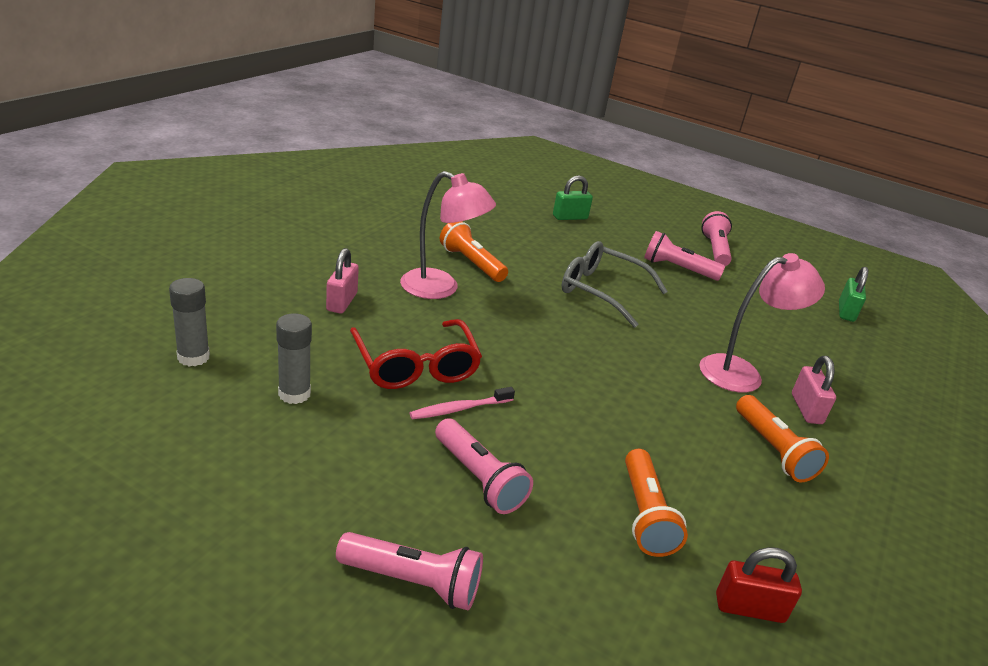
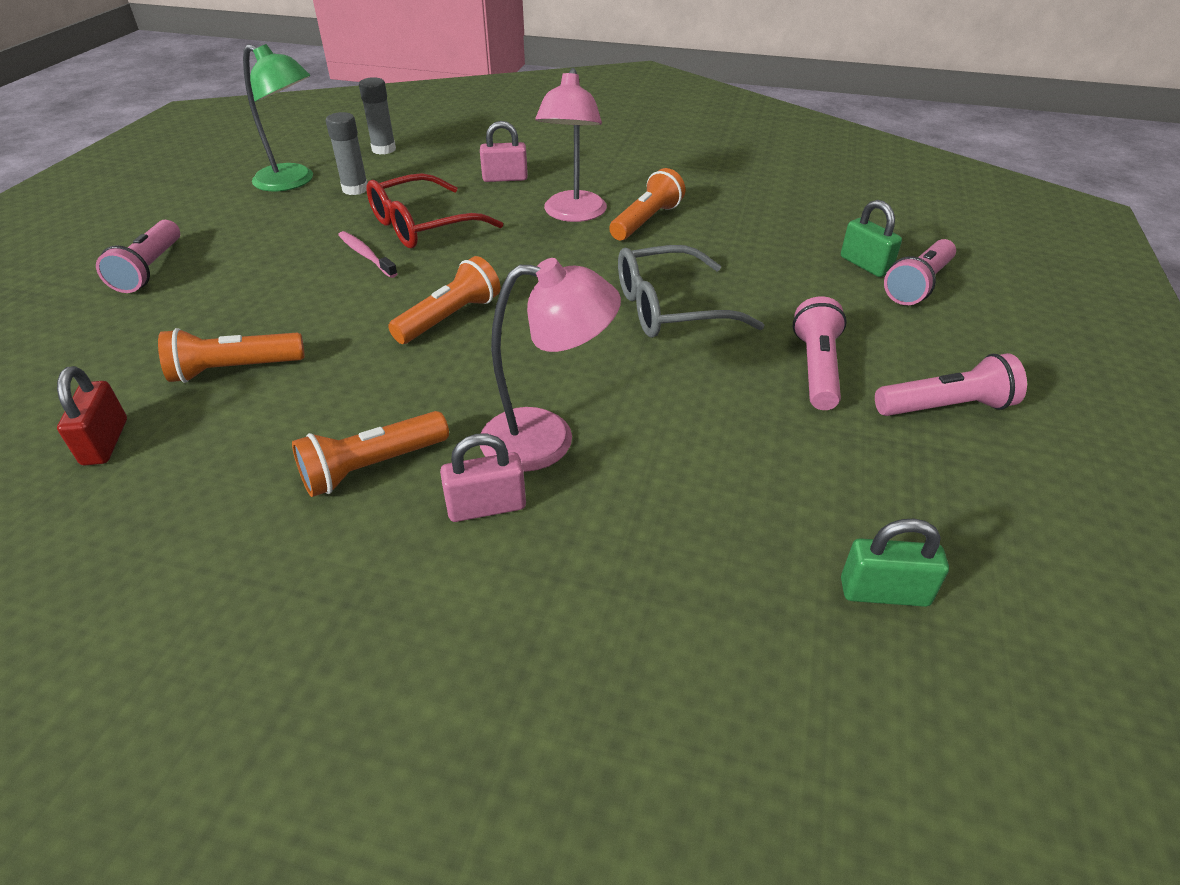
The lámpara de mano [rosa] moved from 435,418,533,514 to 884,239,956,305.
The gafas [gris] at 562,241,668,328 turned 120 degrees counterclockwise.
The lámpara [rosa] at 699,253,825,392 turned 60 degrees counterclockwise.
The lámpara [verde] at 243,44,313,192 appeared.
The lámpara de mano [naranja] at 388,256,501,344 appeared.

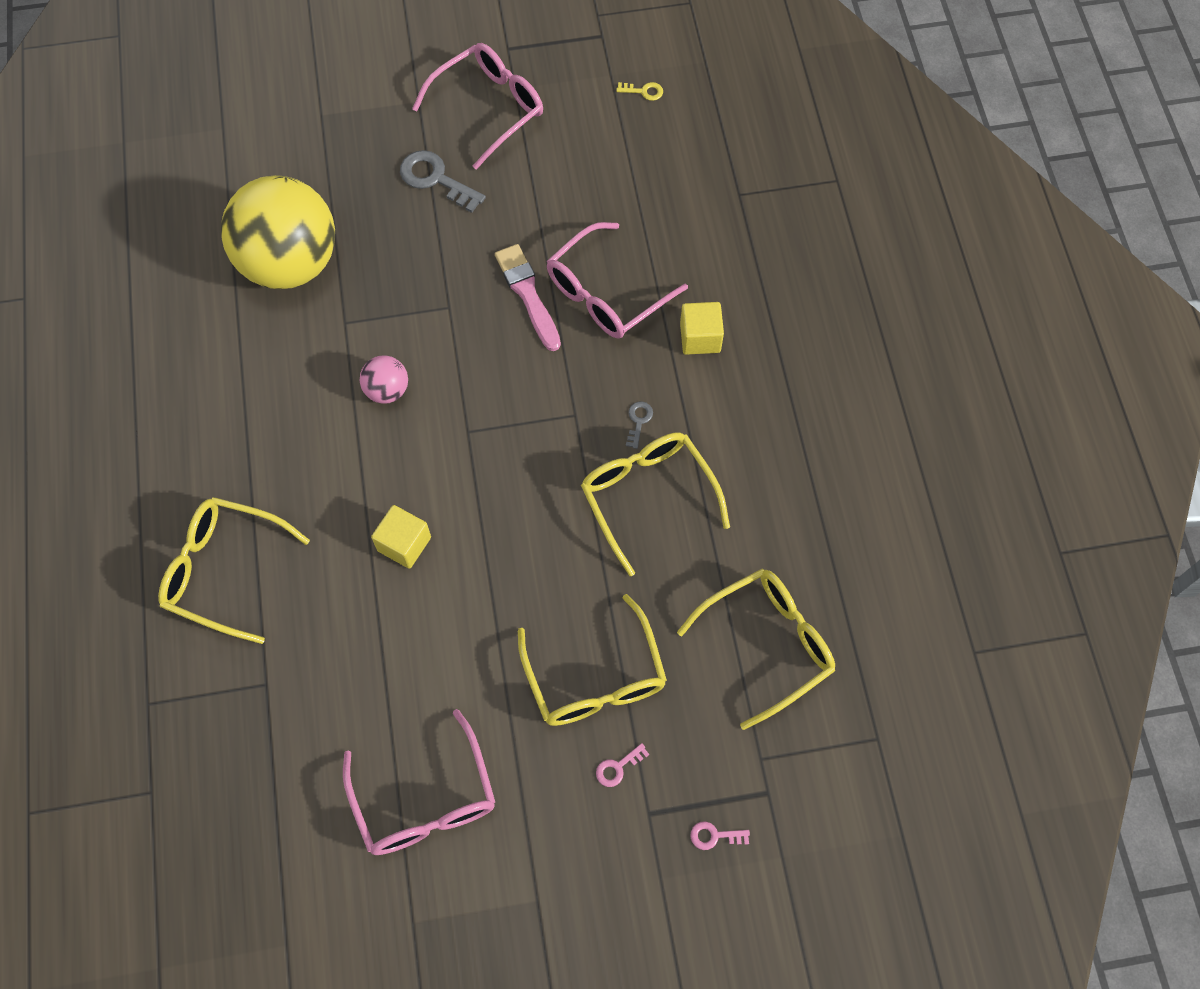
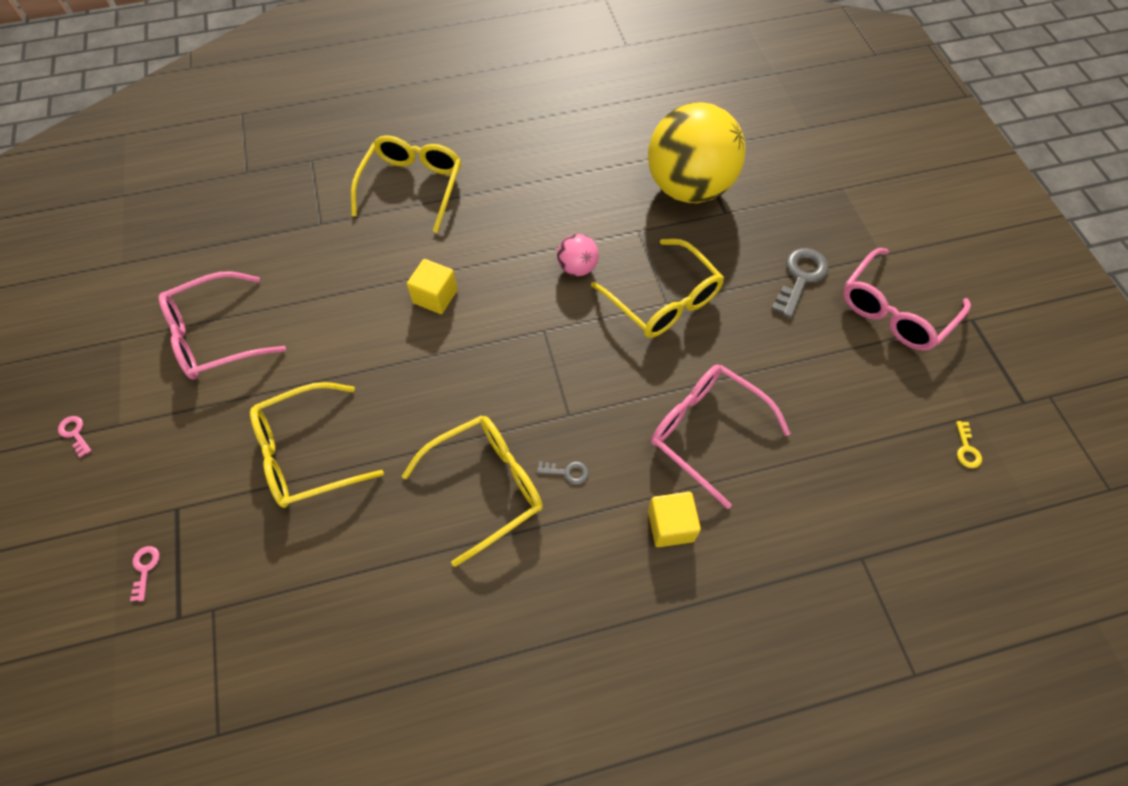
The gafas [rosa] at 412,43,543,170 turned 90 degrees clockwise.
The pincel [rosa] at 495,244,561,351 disappeared.
The llave [rosa] moved from 596,743,649,787 to 58,416,92,458.
The gafas [amarillo] moved from 677,569,835,730 to 591,239,724,338.

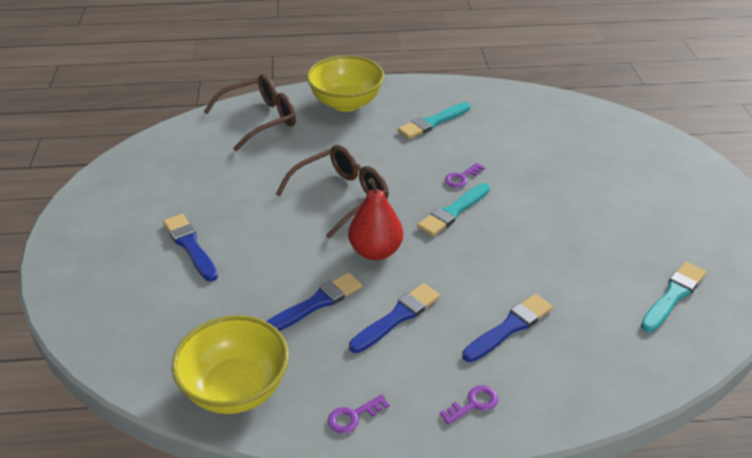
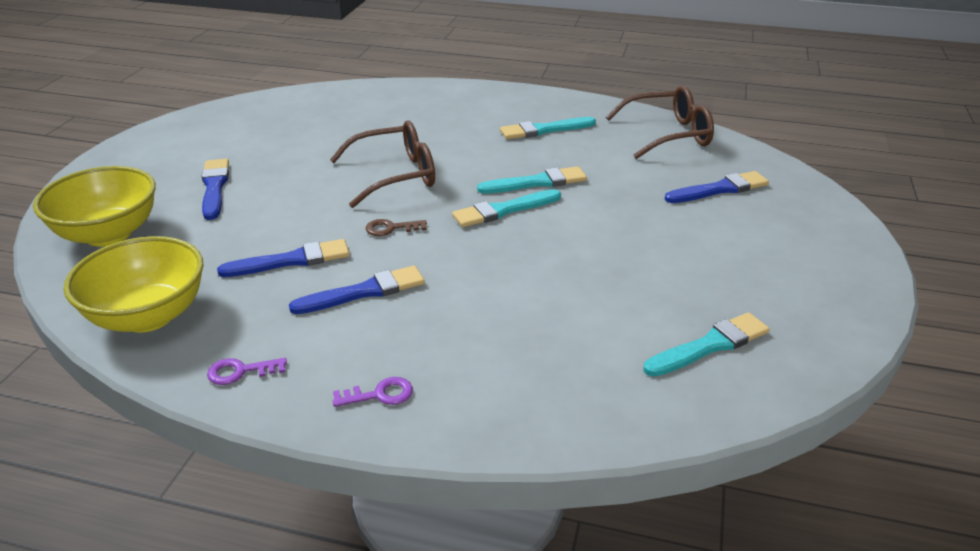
The gafas [marrón] moved from 204,74,296,151 to 606,86,714,159.
The cuenco [amarillo] moved from 307,55,384,112 to 33,166,156,247.
The pera [rojo] at 348,178,403,260 was replaced by the llave [marrón] at 366,219,427,236.
The llave [morado] at 445,163,485,188 was replaced by the pincel [turquesa] at 477,166,587,194.
The pincel [azul] moved from 462,294,553,362 to 665,171,769,203.

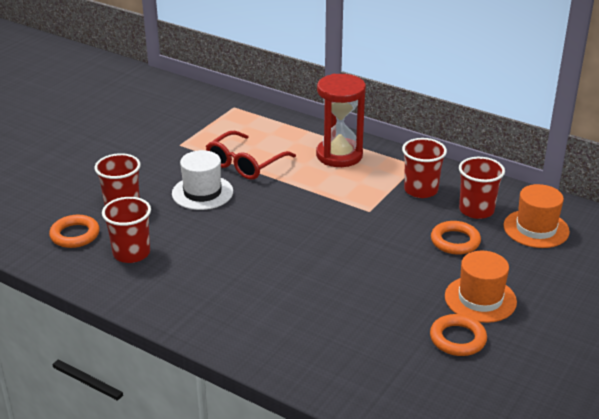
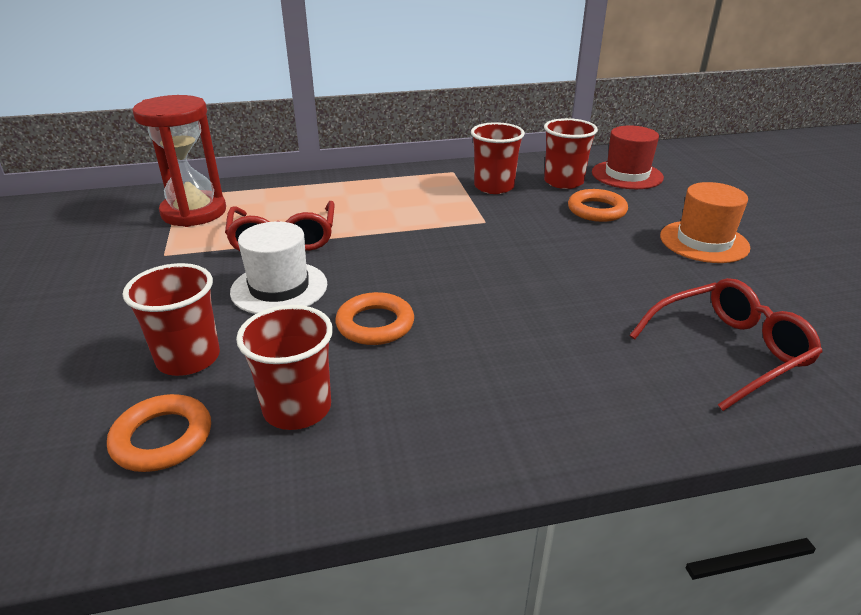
The reloj de arena [rojo] moved from 316,74,366,167 to 132,95,226,227.
The anillo [naranja] moved from 430,314,487,356 to 335,292,414,345.
The sombrero [naranja] at 503,184,570,248 became the sombrero [rojo] at 592,125,664,189.
The gafas [rojo] at 629,278,823,411 appeared.

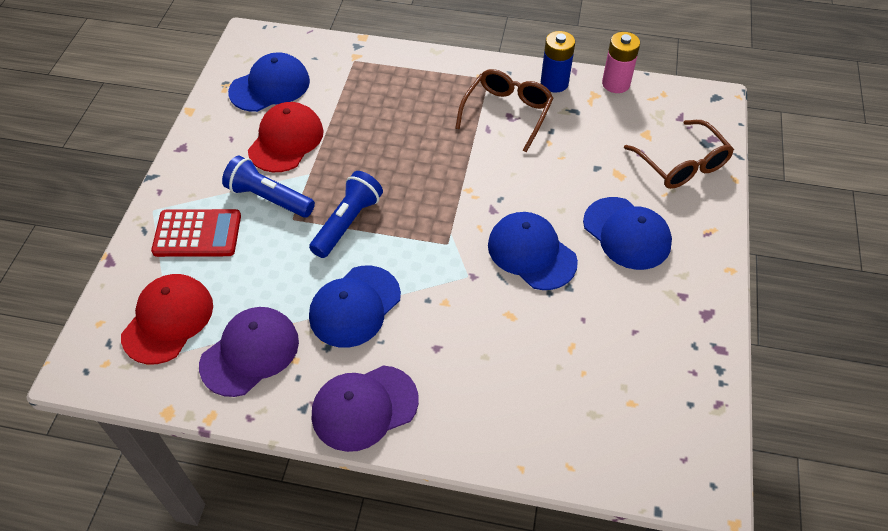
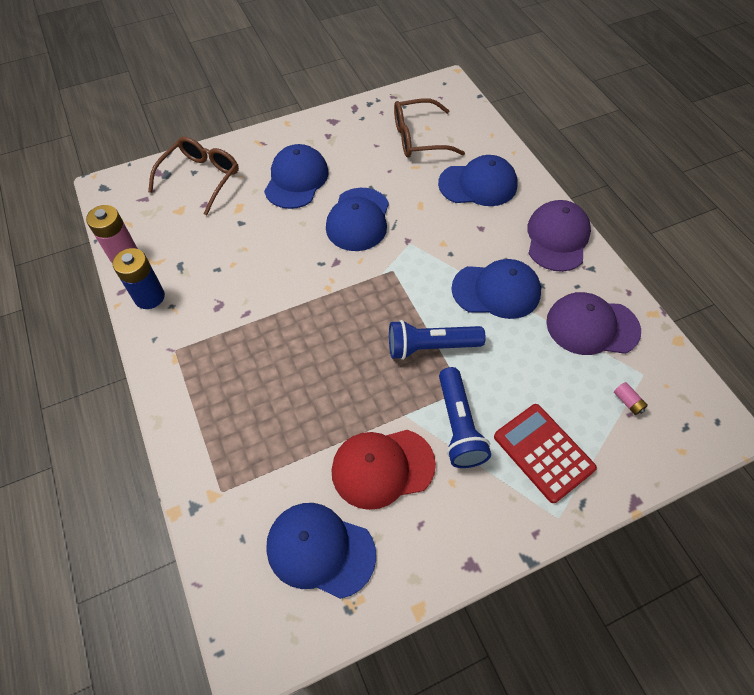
The gorra [rojo] at 121,274,213,364 was replaced by the pila [rosa] at 614,382,648,415.
The gorra [morado] at 312,365,419,452 turned 105 degrees counterclockwise.
The gafas [marrón] moved from 455,69,553,152 to 394,98,465,157.
The gorra [azul] at 438,155,518,206 appeared.

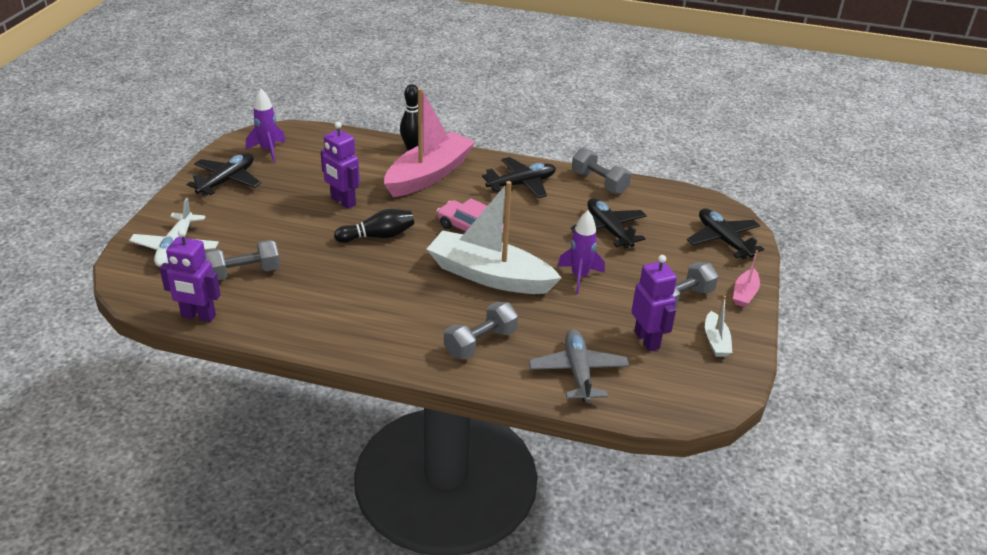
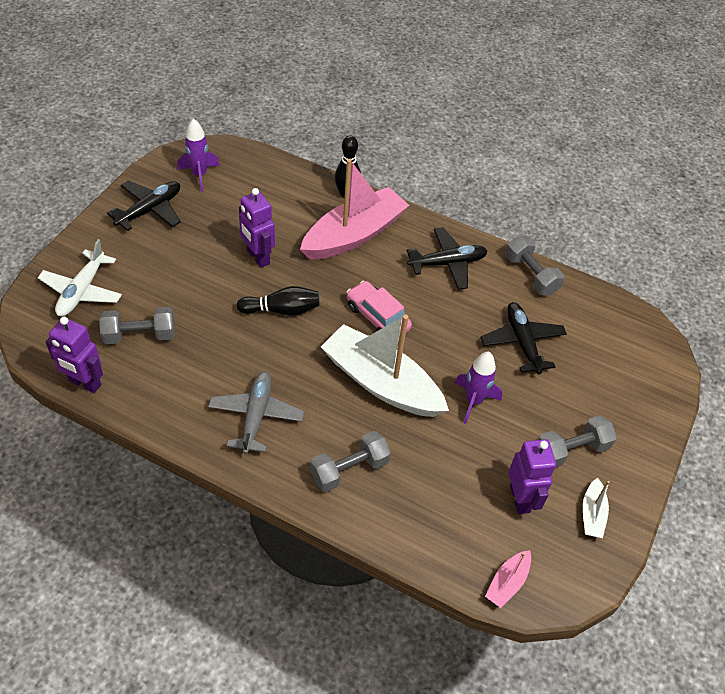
The avión [gris] moved from 529,329,629,403 to 208,371,305,454.
The avión [negro] at 687,208,764,259 disappeared.
The barco [rosa] moved from 733,250,760,307 to 485,550,531,608.

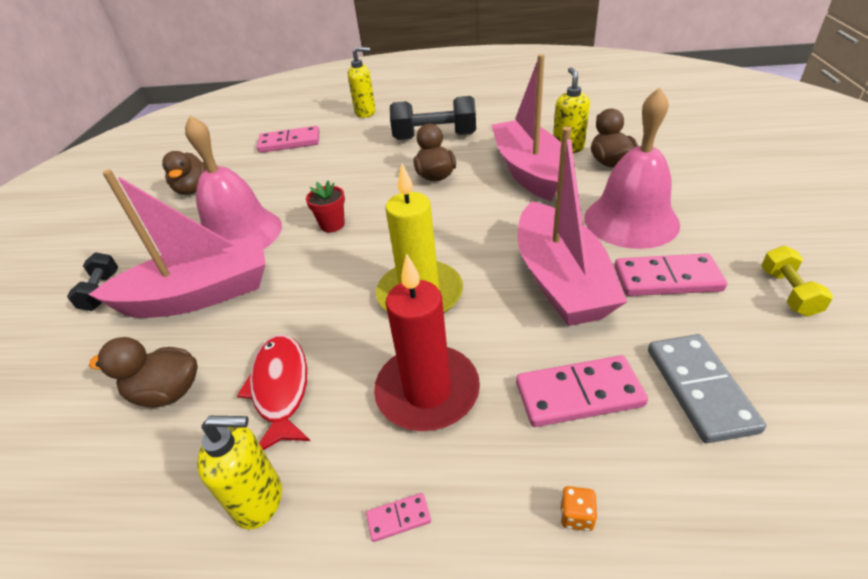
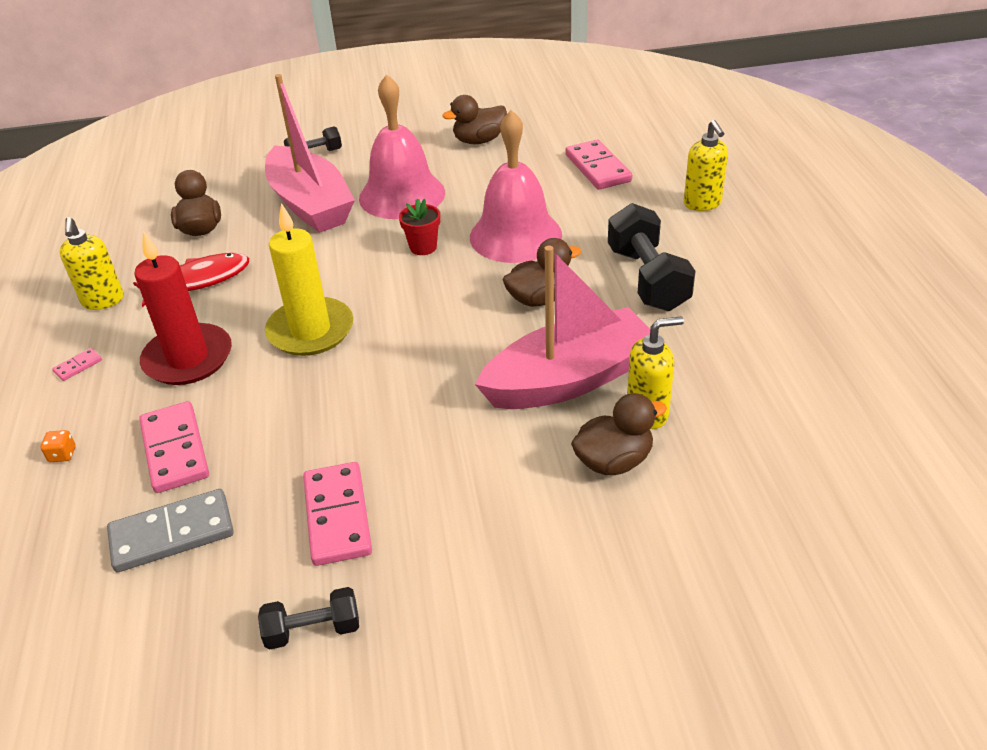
The ficha de dominó [rosa] at 366,493,431,542 turned 75 degrees clockwise.
The barco [rosa] at 517,126,627,326 disappeared.
The campana [rosa] moved from 584,87,680,249 to 470,110,562,263.
The mancuerna [amarillo] at 761,246,833,317 became the mancuerna [negro] at 258,587,359,650.

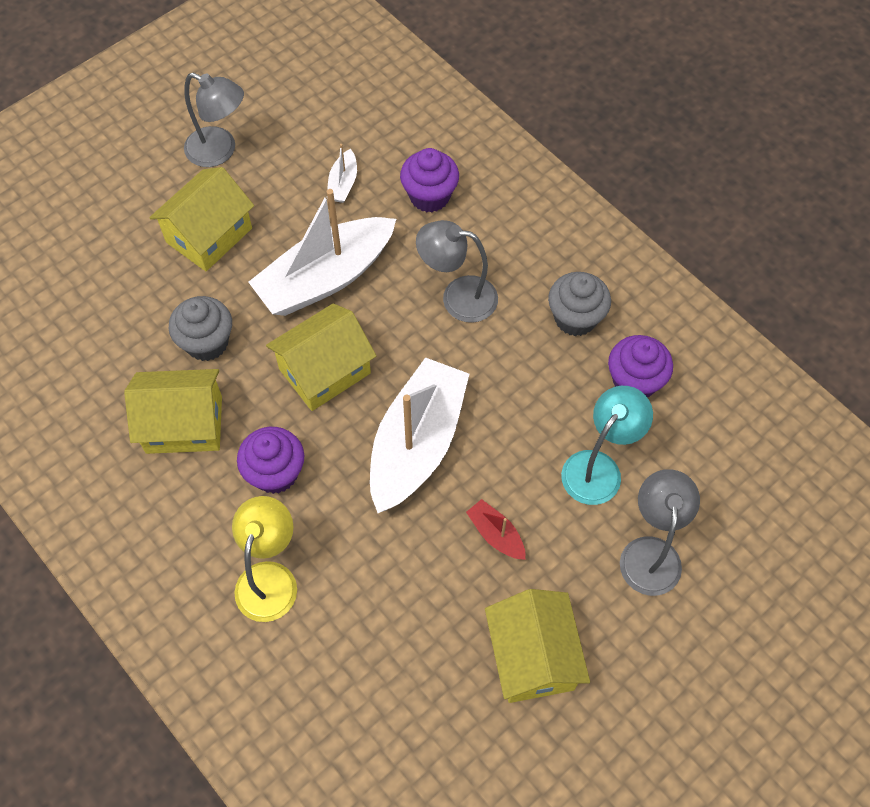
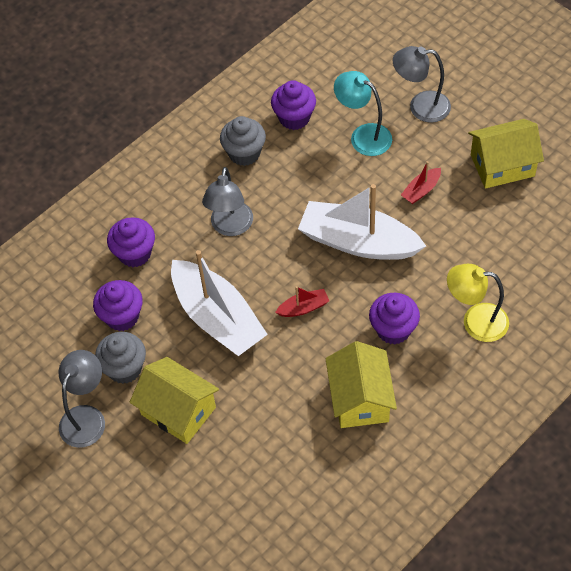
The magdalena [gris] moved from 169,296,232,361 to 95,332,146,384.
The casa [amarillo] at 266,303,376,411 was replaced by the barco [rojo] at 275,286,329,317.
The barco [blanco] at 327,144,357,203 was replaced by the magdalena [morado] at 93,280,143,331.

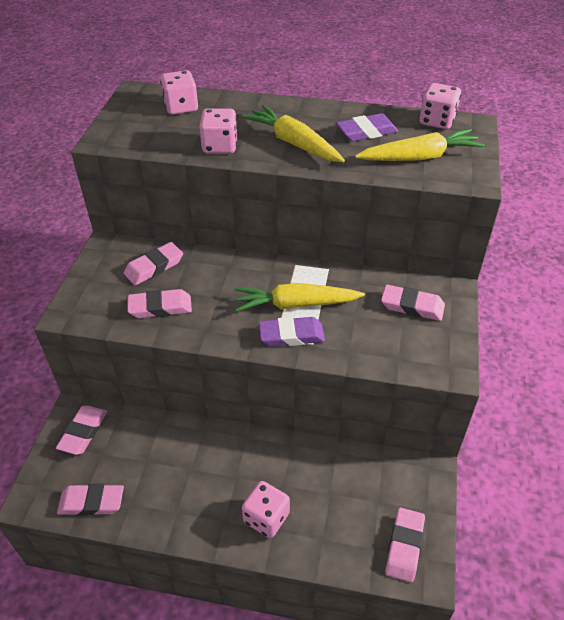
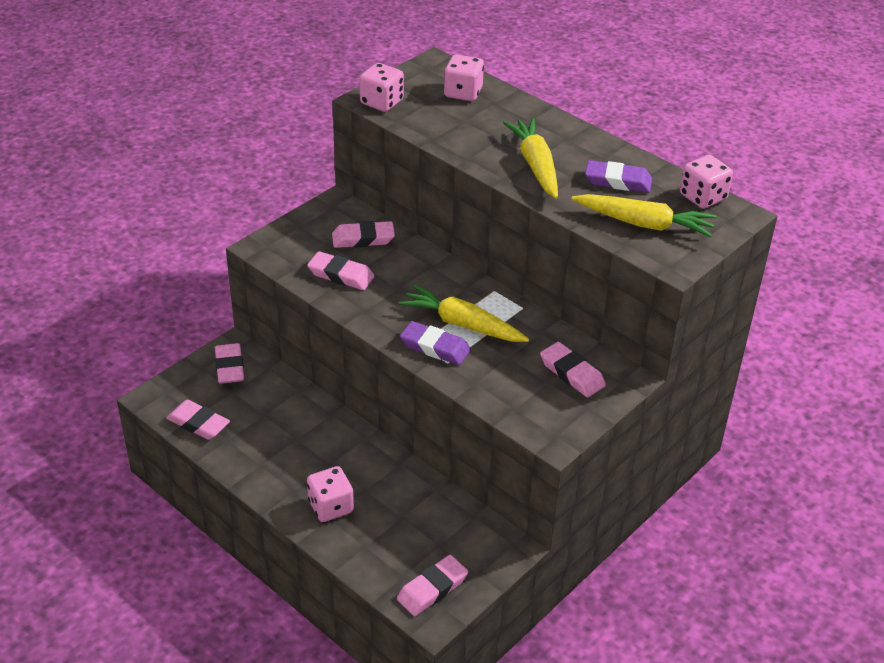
The goma de borrar [rosa] at 56,406,107,455 turned 60 degrees counterclockwise.
The dado [rosa] moved from 199,109,238,153 to 360,63,404,112.

